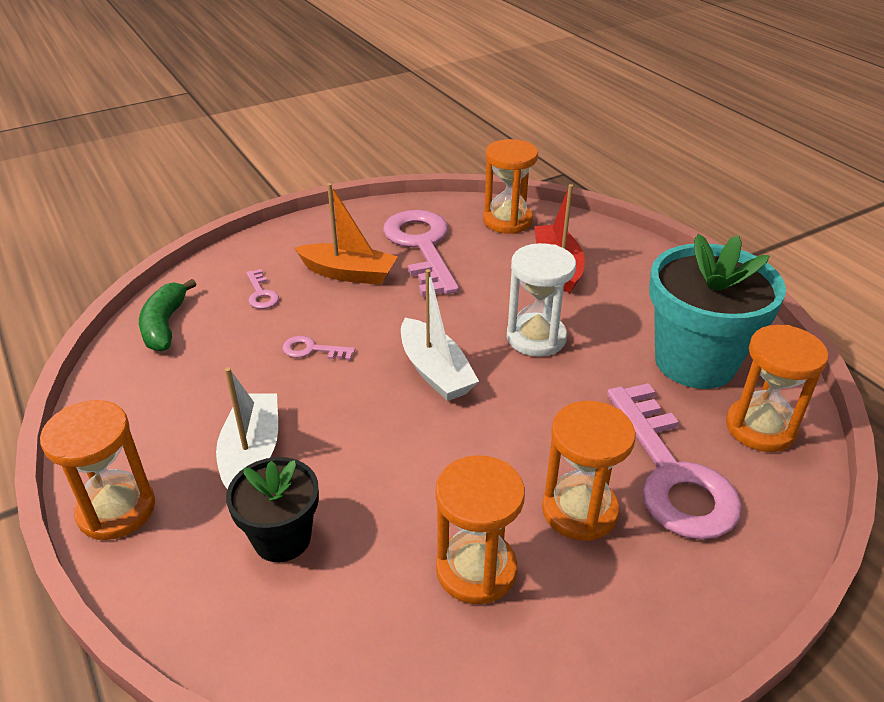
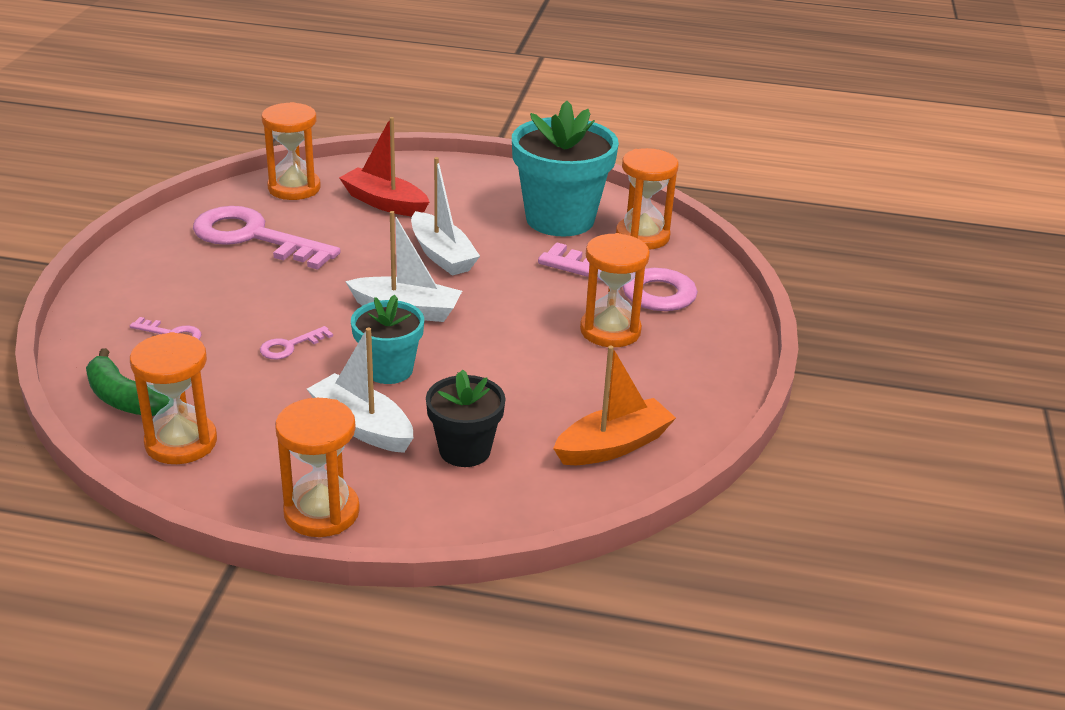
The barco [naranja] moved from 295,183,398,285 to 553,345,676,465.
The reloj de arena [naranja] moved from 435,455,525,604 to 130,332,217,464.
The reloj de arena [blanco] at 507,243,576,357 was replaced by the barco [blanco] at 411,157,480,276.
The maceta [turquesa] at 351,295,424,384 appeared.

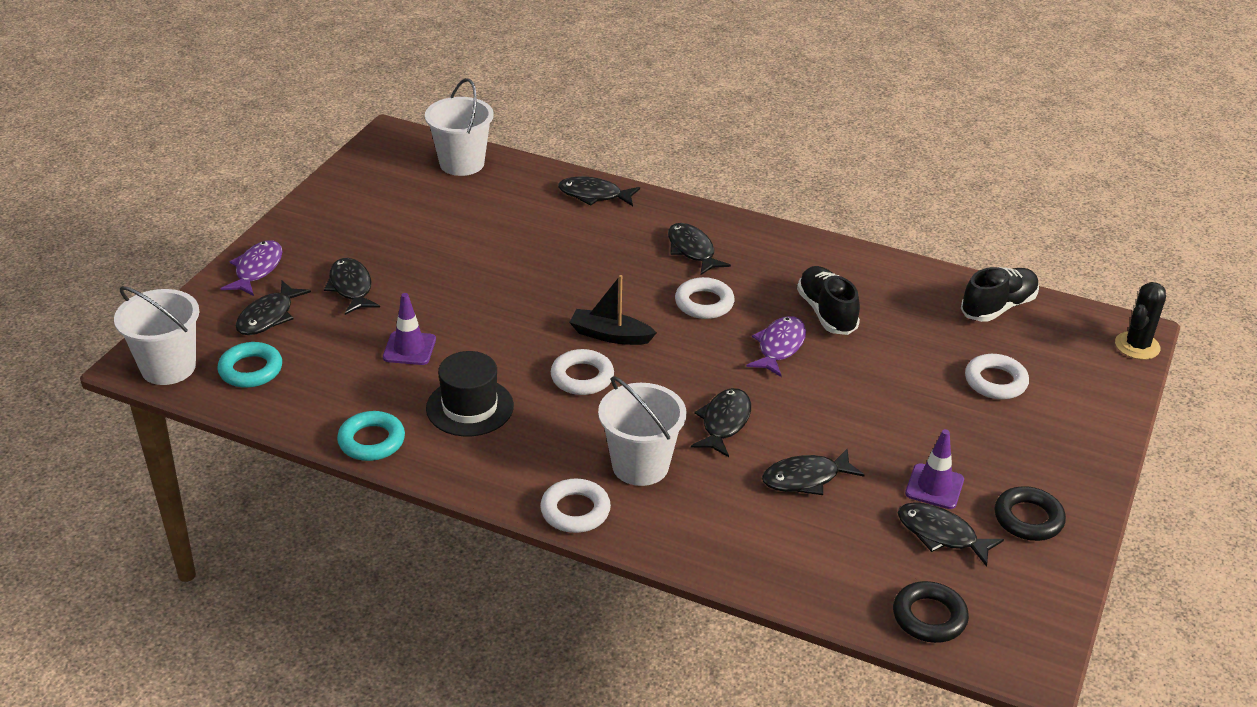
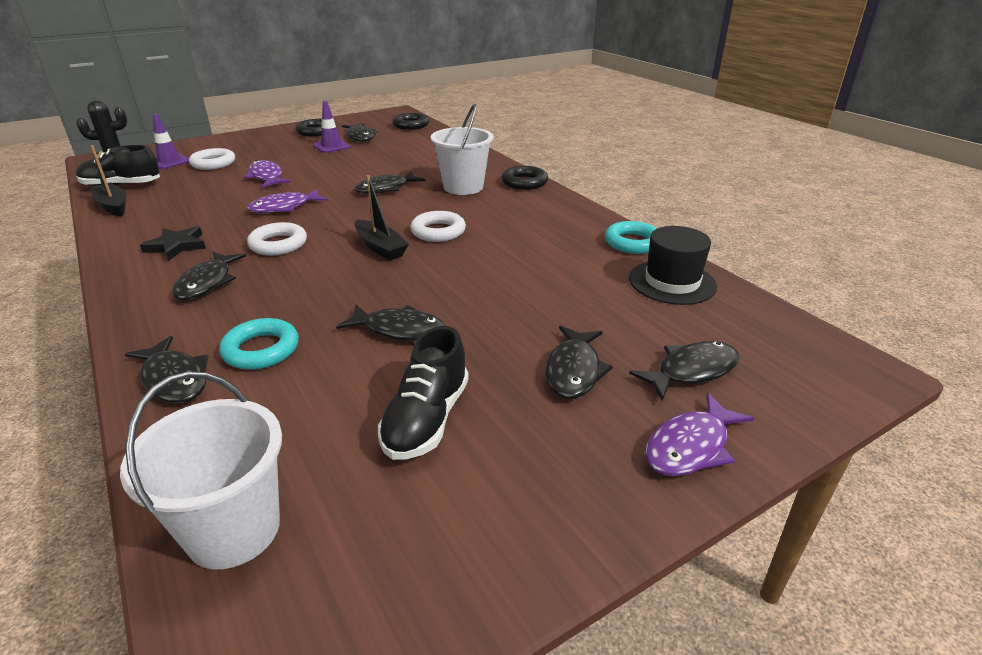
The balde [blanco] at 114,286,199,385 disappeared.
The anillo [turquesa] moved from 217,342,282,388 to 219,318,299,370.
The cono de tráfico [morado] moved from 383,293,436,365 to 153,114,189,169.
The sombrero [negro] moved from 426,351,514,436 to 629,226,717,305.
The anillo [blanco] at 540,479,611,533 became the anillo [negro] at 502,166,548,190.
The pez [negro] moved from 762,449,864,495 to 336,304,446,341.
The zapato [negro] moved from 797,266,860,335 to 378,326,469,460.
The barco [negro] at 90,145,126,216 appeared.
The estrella [negro] at 140,226,206,261 appeared.
The pez [morado] at 244,160,291,188 appeared.

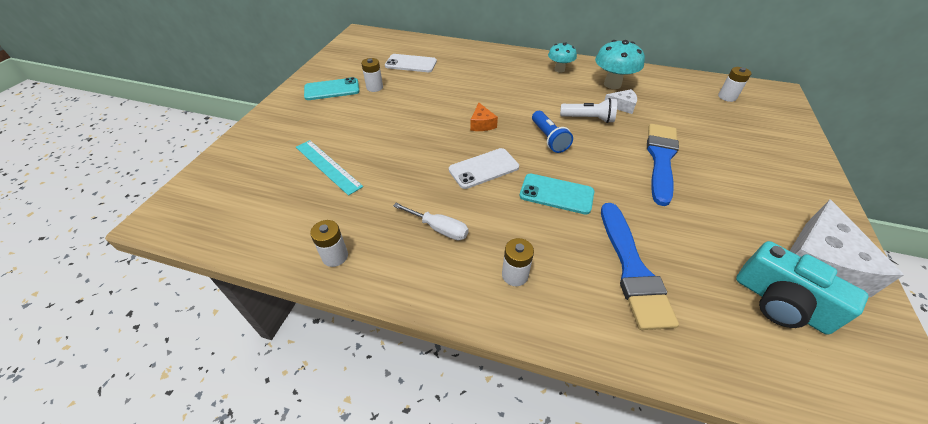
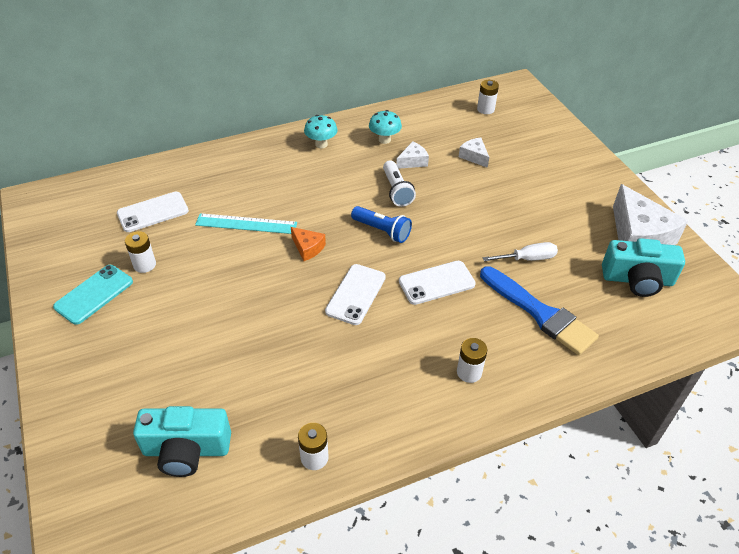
The regla [turquesa] moved from 296,140,363,196 to 195,213,297,234.
The destornillador [blanco] moved from 393,203,468,240 to 483,242,558,261.
The móvil [turquesa] at 519,174,594,214 became the móvil [blanco] at 399,261,476,305.
The lámpara de mano [blanco] at 560,98,617,123 turned 105 degrees clockwise.
The seta [turquesa] at 595,40,645,89 changed to 0.64 times the size.
The pincel [azul] at 647,124,679,206 disappeared.
The cámara [turquesa] at 133,406,231,477 appeared.
The queso [blanco] at 459,138,489,168 appeared.

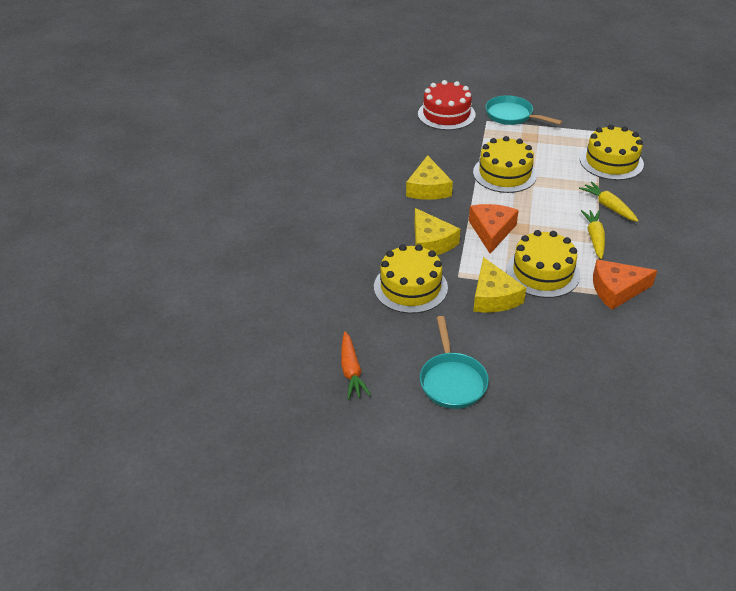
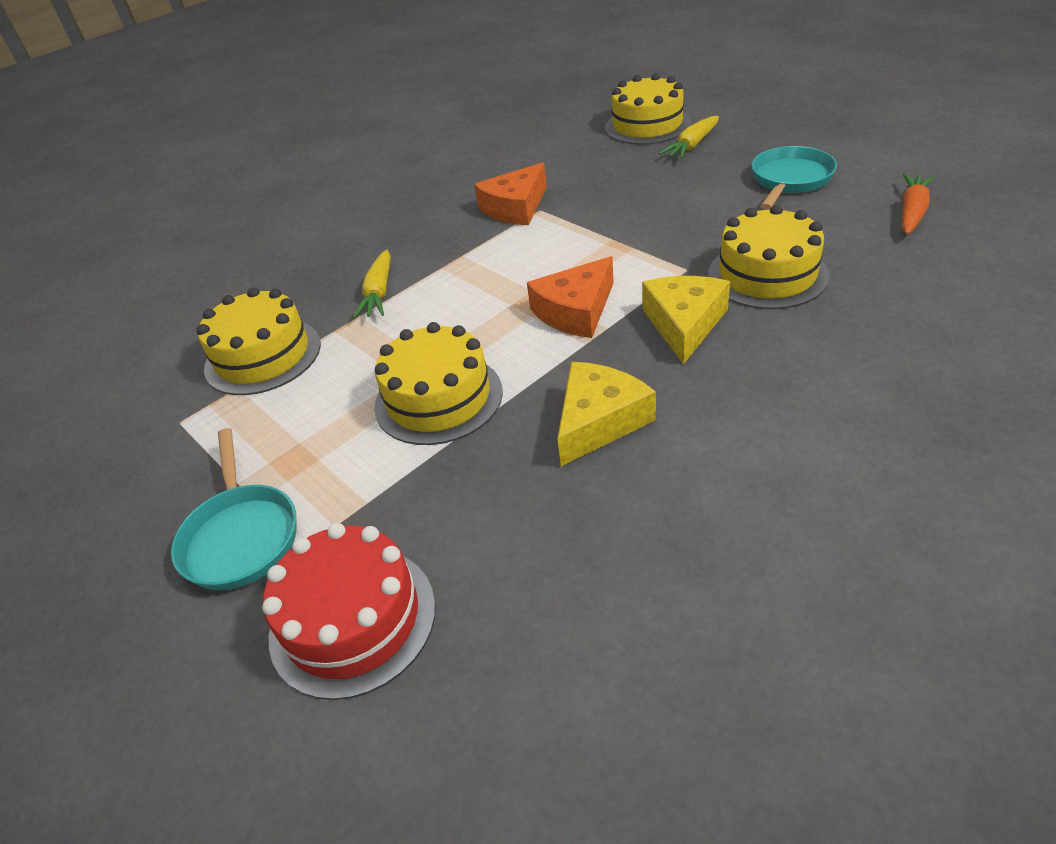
The queso [amarillo] at 473,257,526,313 disappeared.
The tarta [amarillo] moved from 506,230,580,298 to 605,73,691,145.
The zanahoria [amarillo] moved from 581,210,605,259 to 659,116,719,159.
The queso [naranja] at 593,259,657,310 turned 105 degrees clockwise.

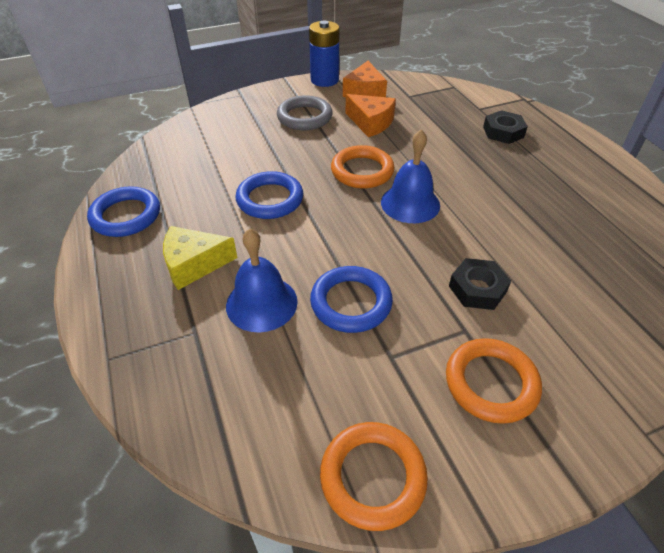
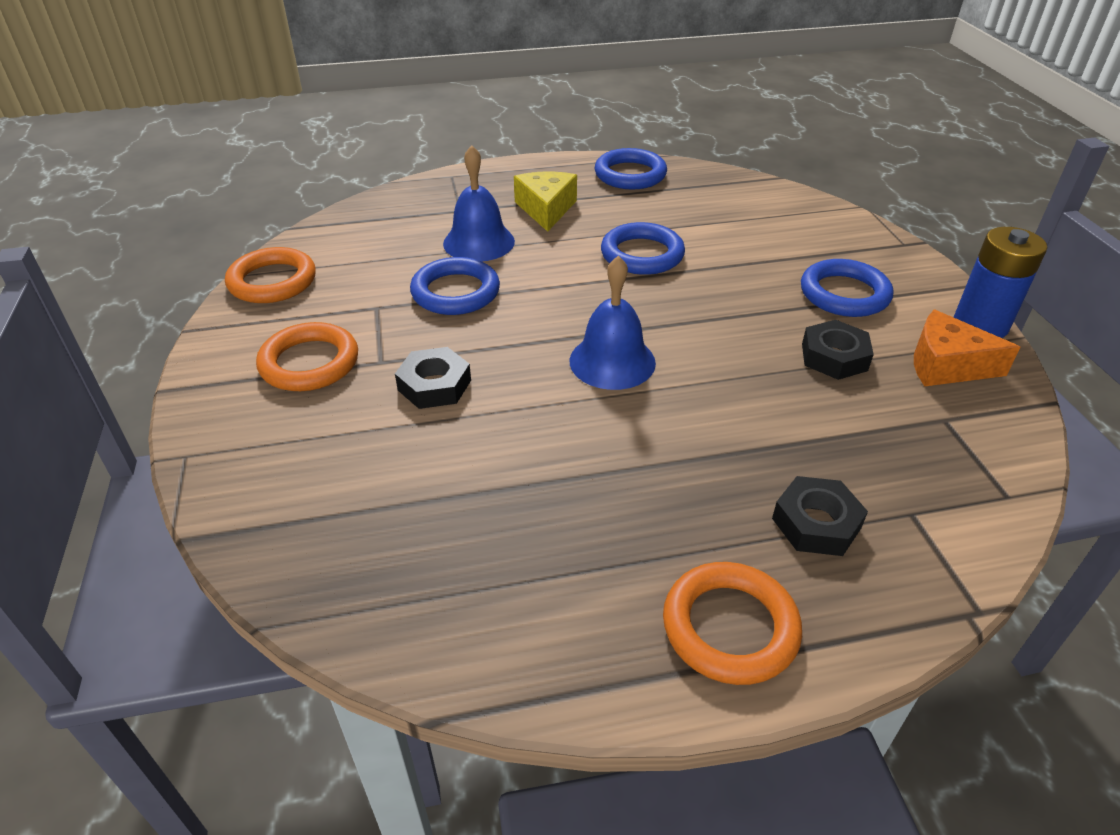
The anillo [gris] at 277,95,333,130 became the anillo [azul] at 801,259,893,317.
The anillo [naranja] moved from 331,145,395,188 to 663,562,802,685.
The queso [naranja] at 345,94,396,137 was replaced by the tuerca [negro] at 802,320,874,380.

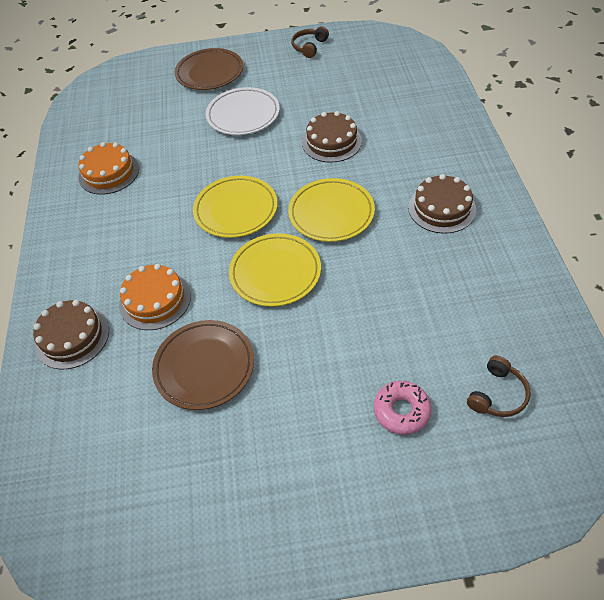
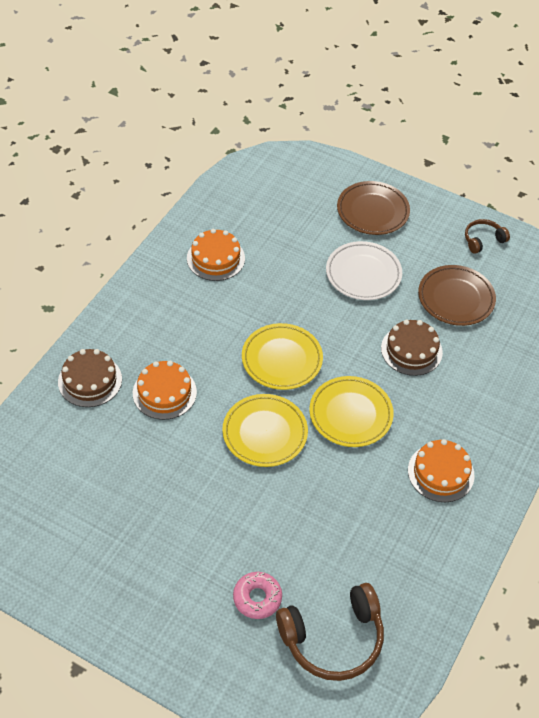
The plato [marrón] moved from 152,320,254,410 to 418,265,496,326.
The tarta [marrón] at 408,174,476,234 became the tarta [naranja] at 408,439,475,502.
The auriculares [marrón] at 467,355,530,417 changed to 1.90 times the size.

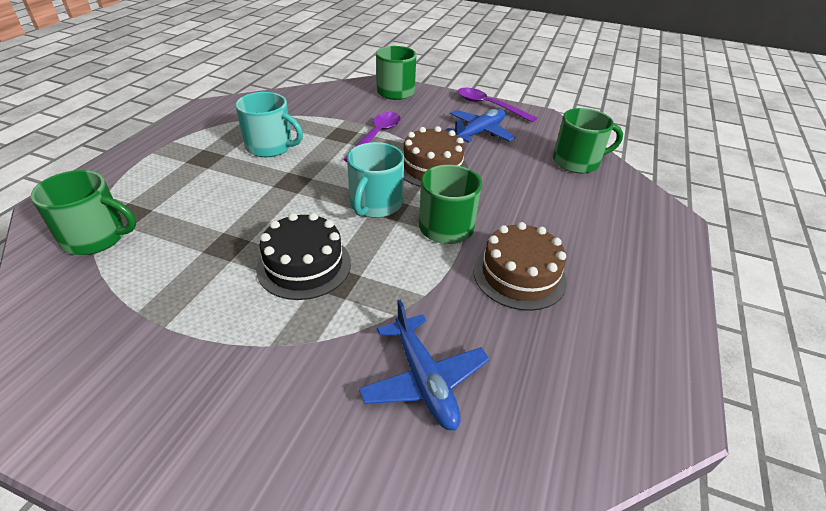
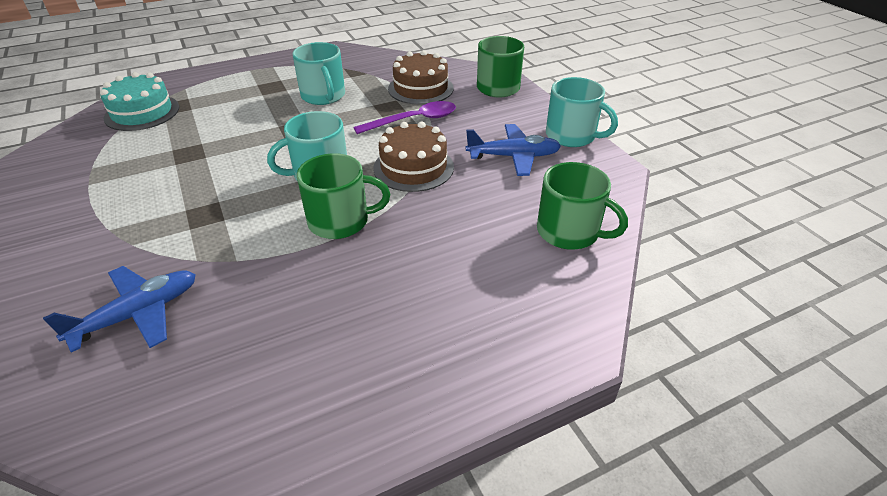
The taza [verde] at 31,170,136,255 was replaced by the tarta [turquesa] at 100,72,179,131.
The tarta [negro] at 256,213,351,300 disappeared.
The avión [azul] at 358,300,490,431 turned 150 degrees counterclockwise.
The cuchara [morado] at 458,88,537,123 was replaced by the taza [turquesa] at 546,77,618,147.
The tarta [marrón] moved from 473,222,567,311 to 388,50,454,105.

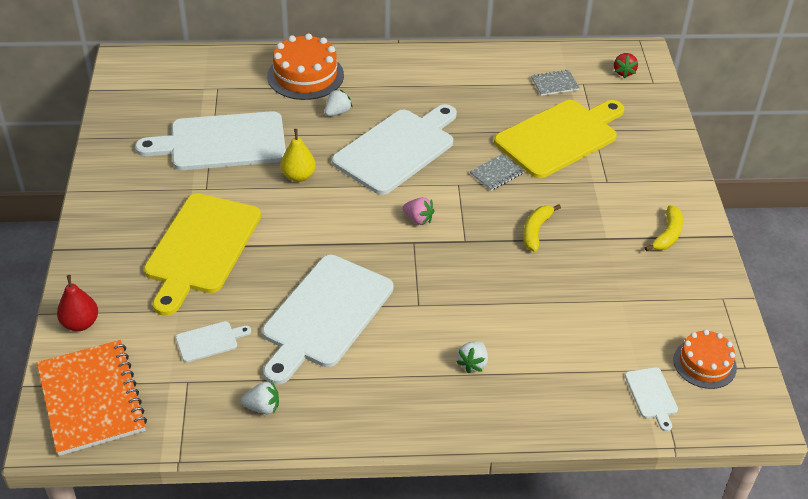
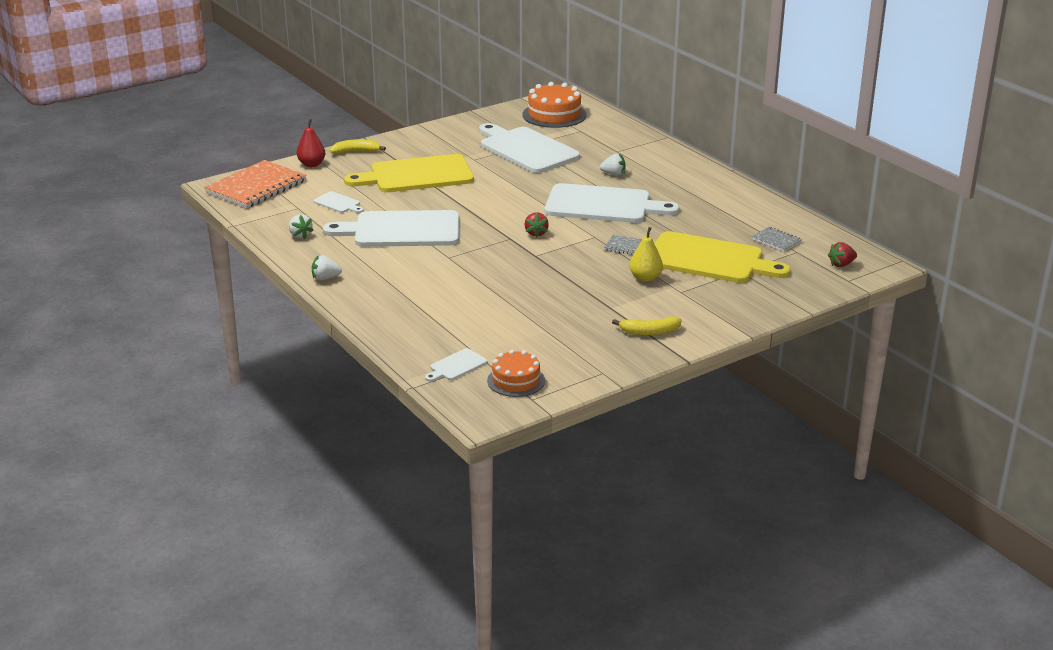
The tarta [naranja] moved from 267,33,344,100 to 523,82,587,128.
The pera [amarillo] moved from 281,129,316,182 to 629,227,663,282.
The fresa [rosa] at 402,197,435,225 became the fresa [rojo] at 525,212,549,238.
The fresa [blanco] moved from 456,341,488,373 to 312,255,342,280.
The plátano [amarillo] moved from 523,204,561,252 to 330,139,386,154.

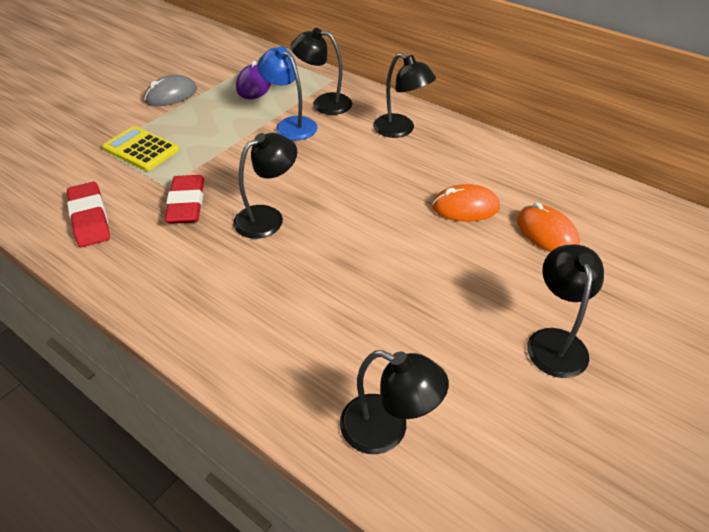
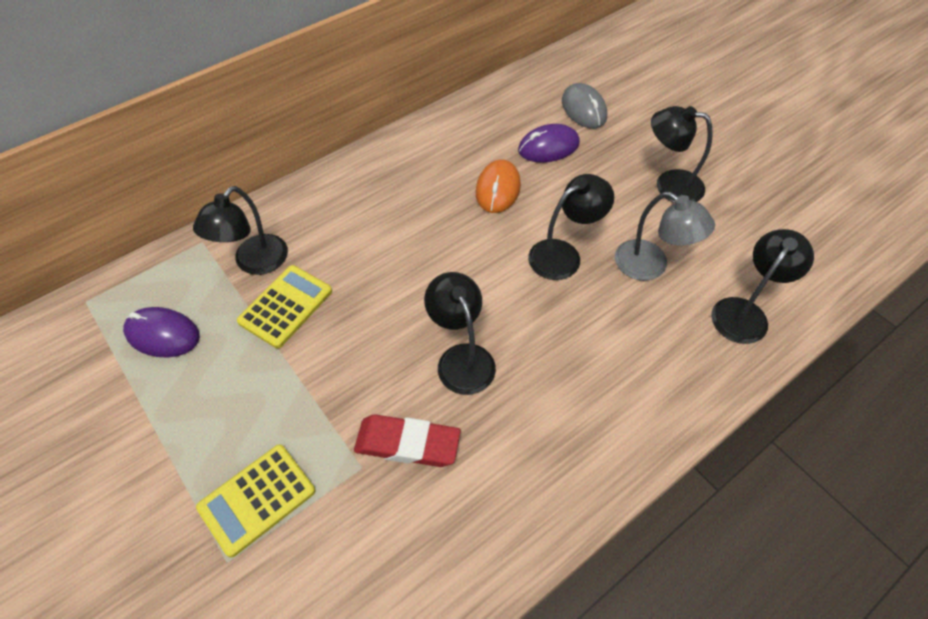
The goma de borrar [rojo] at 67,182,110,247 disappeared.
The ratón [gris] moved from 144,75,197,106 to 562,83,607,129.
The lámpara [azul] at 257,46,317,140 was replaced by the calculadora [amarillo] at 237,265,332,348.
The lámpara [negro] moved from 373,53,436,138 to 528,174,614,280.
The ratón [naranja] at 517,202,580,252 became the ratón [morado] at 518,124,580,163.
The lámpara [gris] at 615,192,715,281 appeared.

